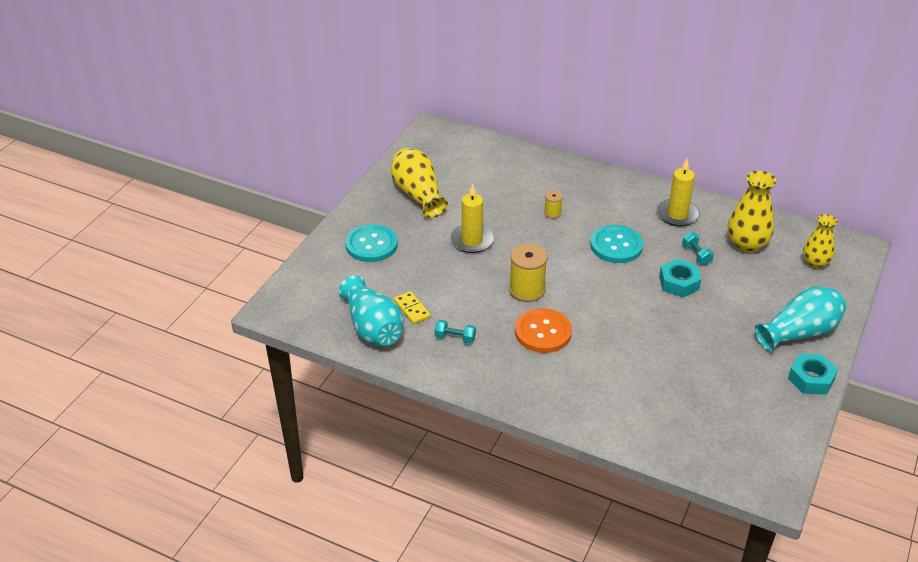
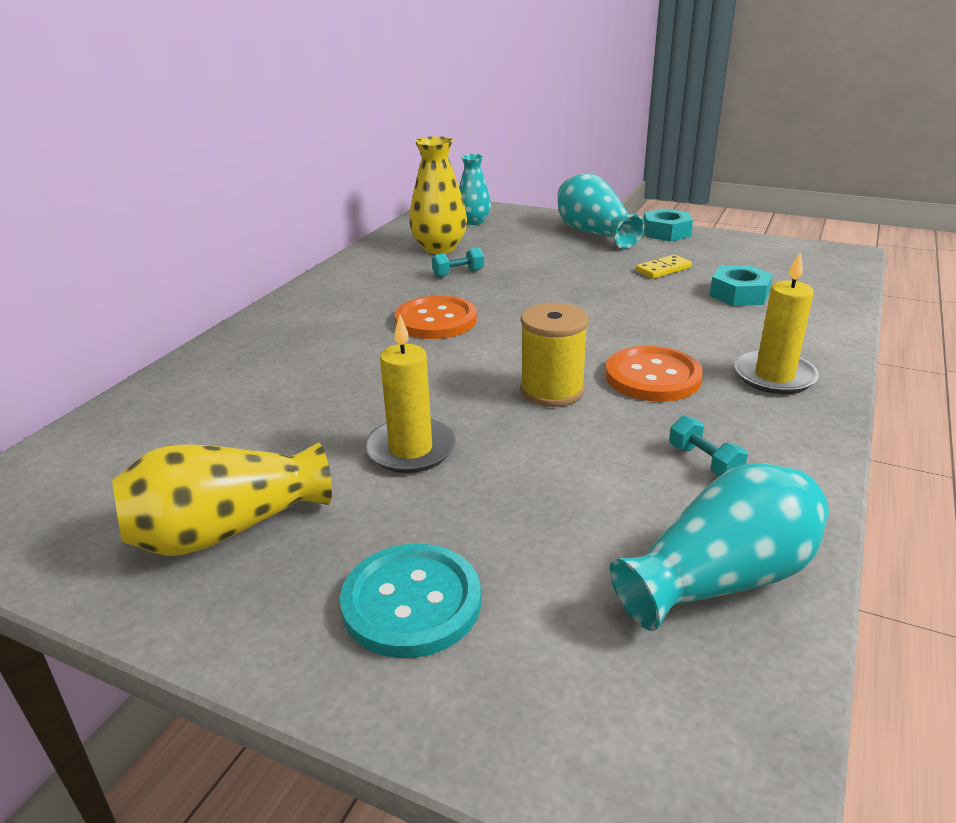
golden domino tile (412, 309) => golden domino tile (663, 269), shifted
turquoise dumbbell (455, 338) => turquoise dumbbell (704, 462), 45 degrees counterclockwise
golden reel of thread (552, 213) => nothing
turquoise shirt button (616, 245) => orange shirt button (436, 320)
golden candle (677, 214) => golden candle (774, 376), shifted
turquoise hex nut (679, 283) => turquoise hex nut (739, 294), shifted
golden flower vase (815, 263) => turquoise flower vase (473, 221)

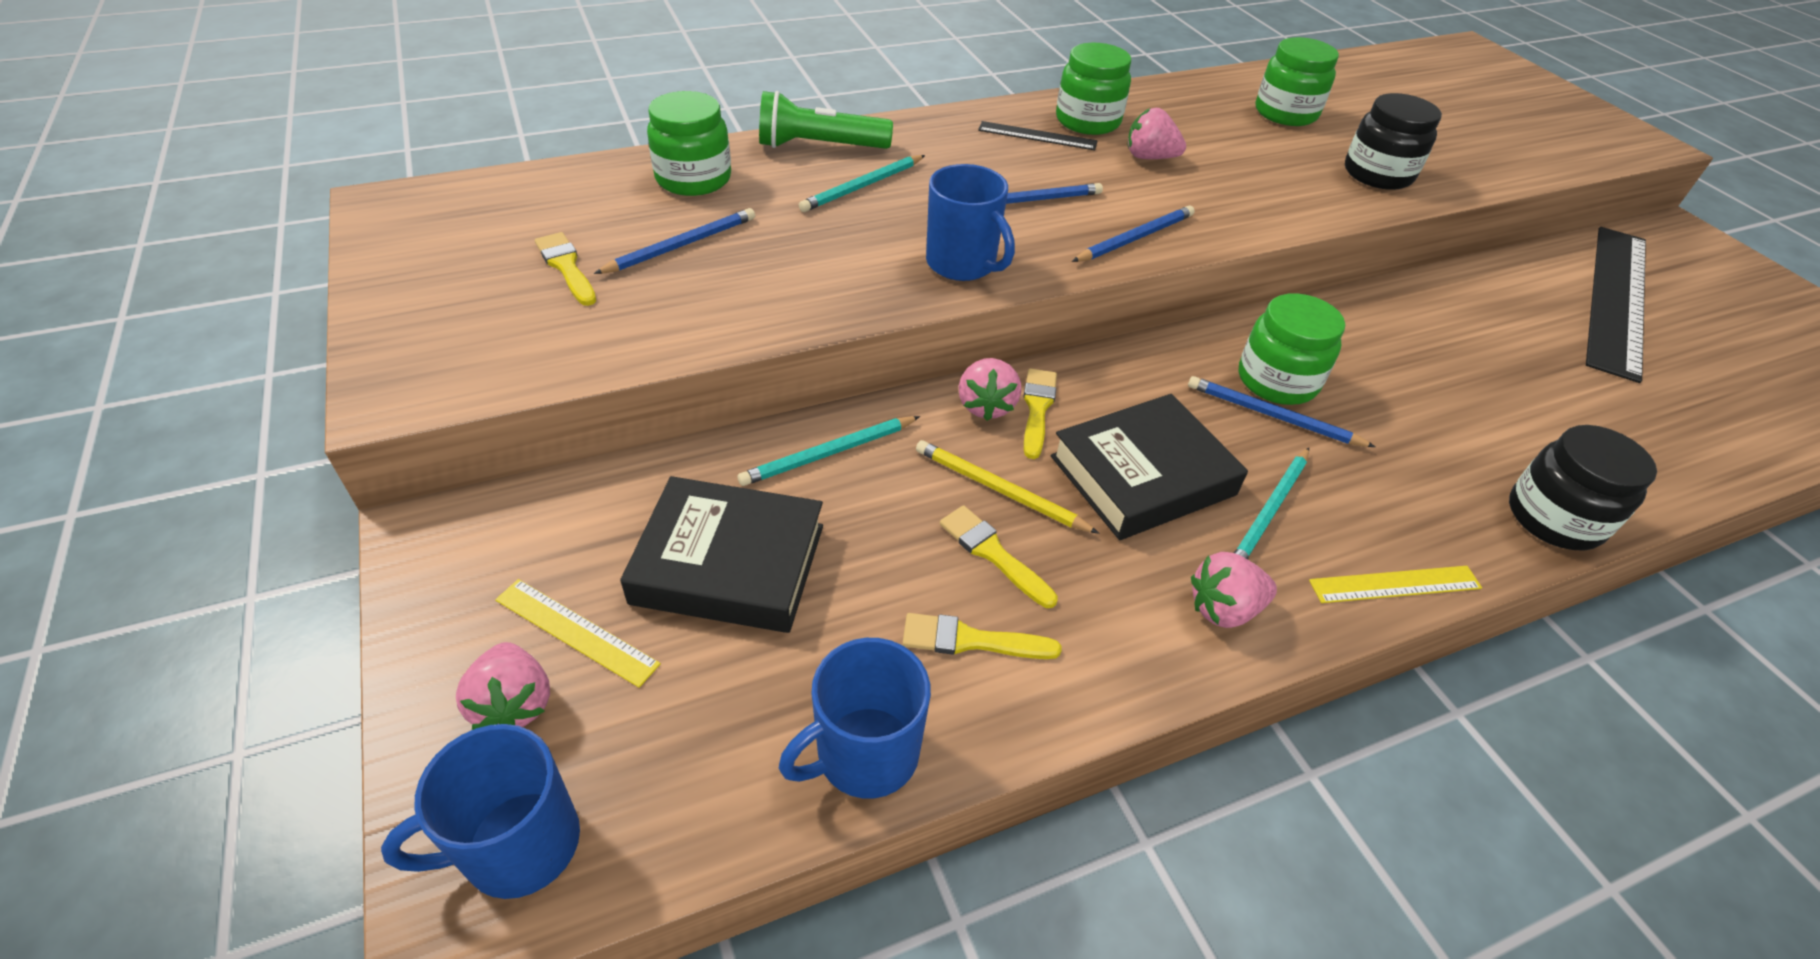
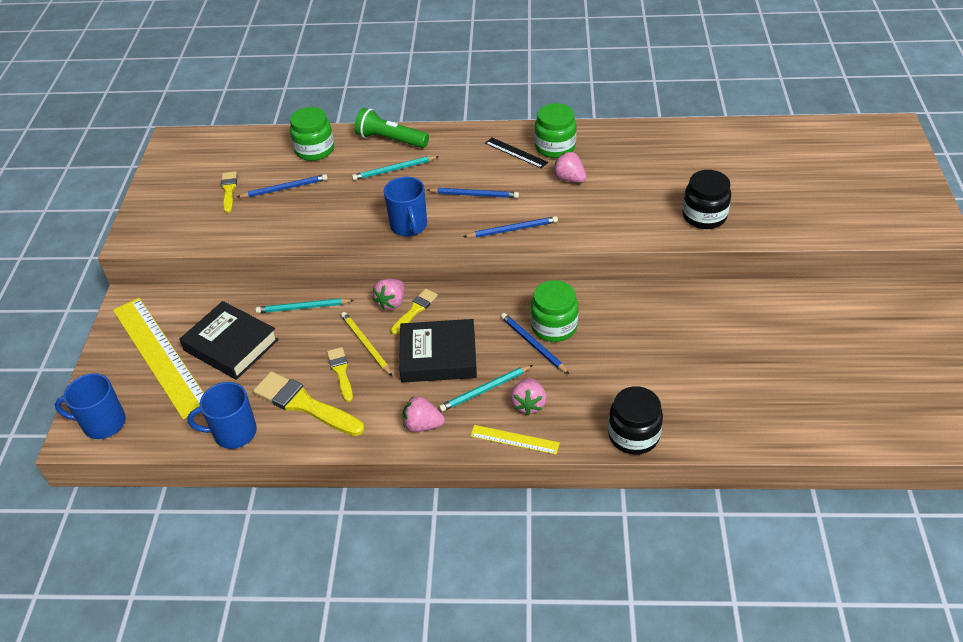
rose-pink strawberry (514, 704) => rose-pink strawberry (529, 404), shifted
golden straightedge (576, 631) => golden straightedge (160, 355), x2.23
golden paint brush (971, 640) => golden paint brush (304, 404), x1.76
green preserve jar (1285, 113) => nothing
jet-black straightedge (1617, 299) => nothing

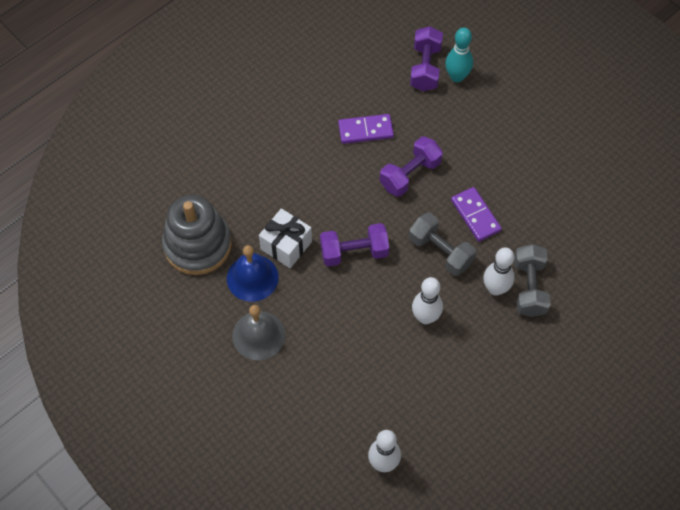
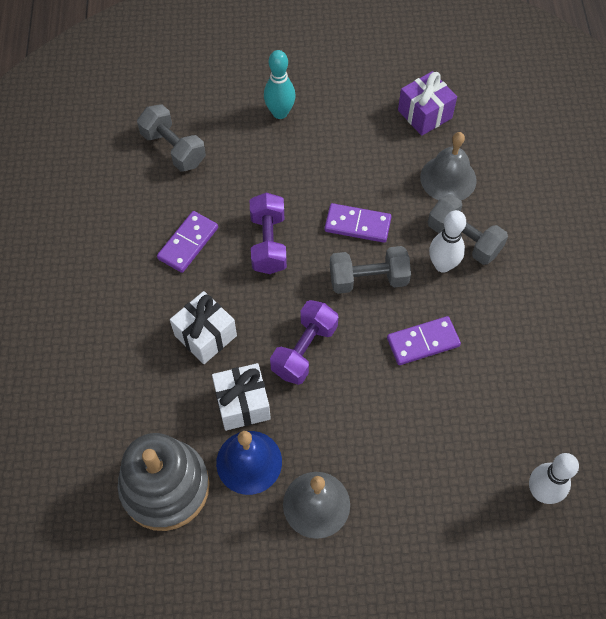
purple dumbbell (425, 68) => grey dumbbell (173, 149)
white skittle (425, 317) => purple domino tile (423, 342)
turquoise skittle (457, 77) => turquoise skittle (280, 113), shifted
nothing => white present (205, 335)
nothing => purple present (424, 114)
nothing => grey bell (448, 178)

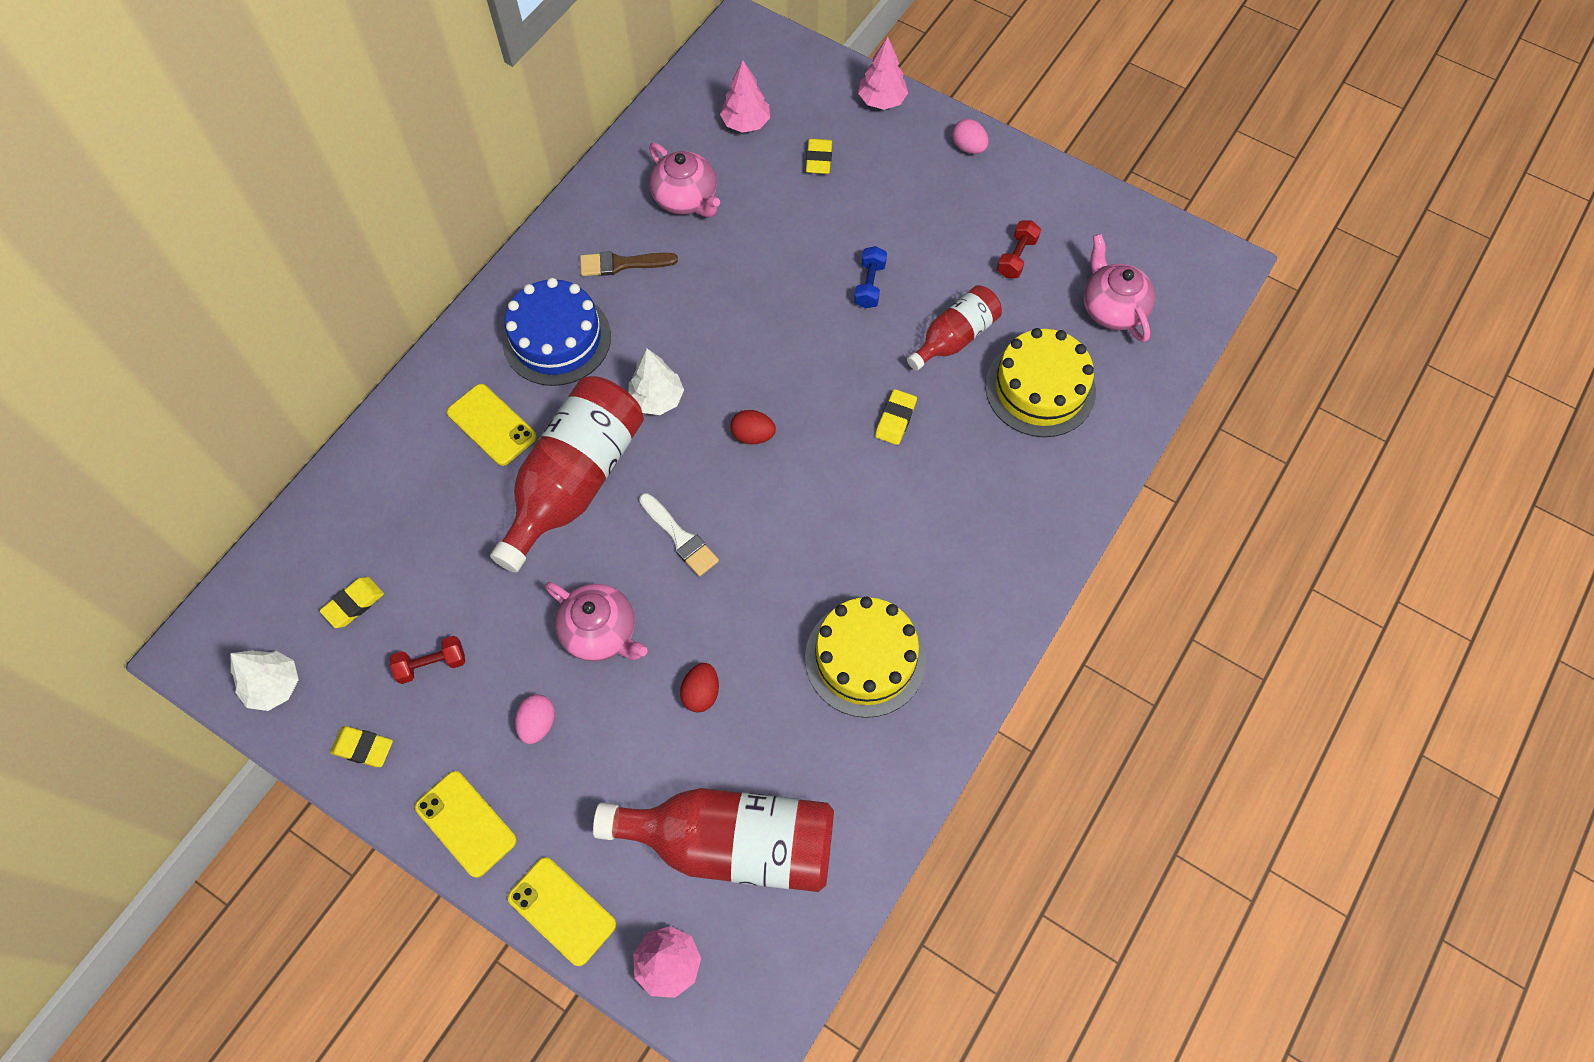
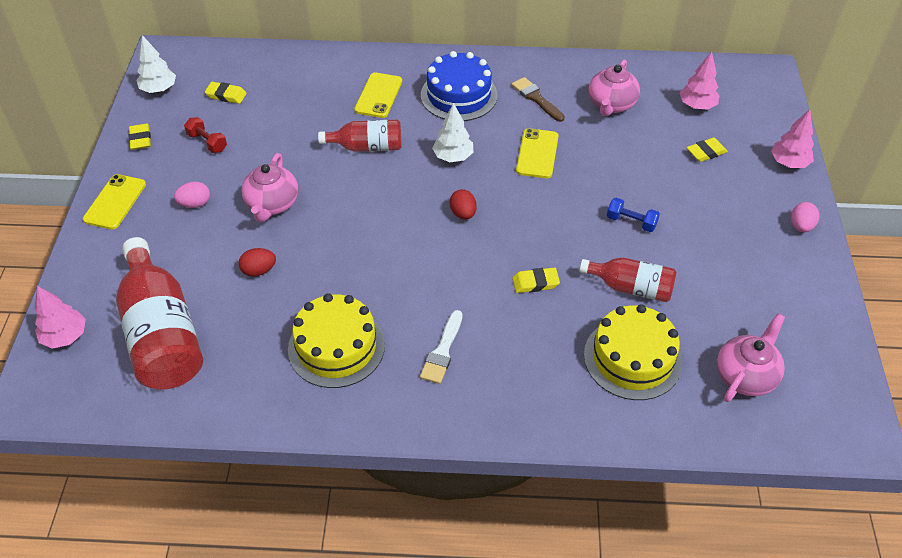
scarlet bottle (575, 481) => scarlet bottle (367, 147), x0.56
golden mobile phone (562, 911) => golden mobile phone (537, 154), shifted
white paint brush (680, 538) => white paint brush (442, 351), shifted
cobalt dumbbell (869, 285) => cobalt dumbbell (631, 222), 45 degrees clockwise
scarlet dumbbell (1016, 257) => nothing

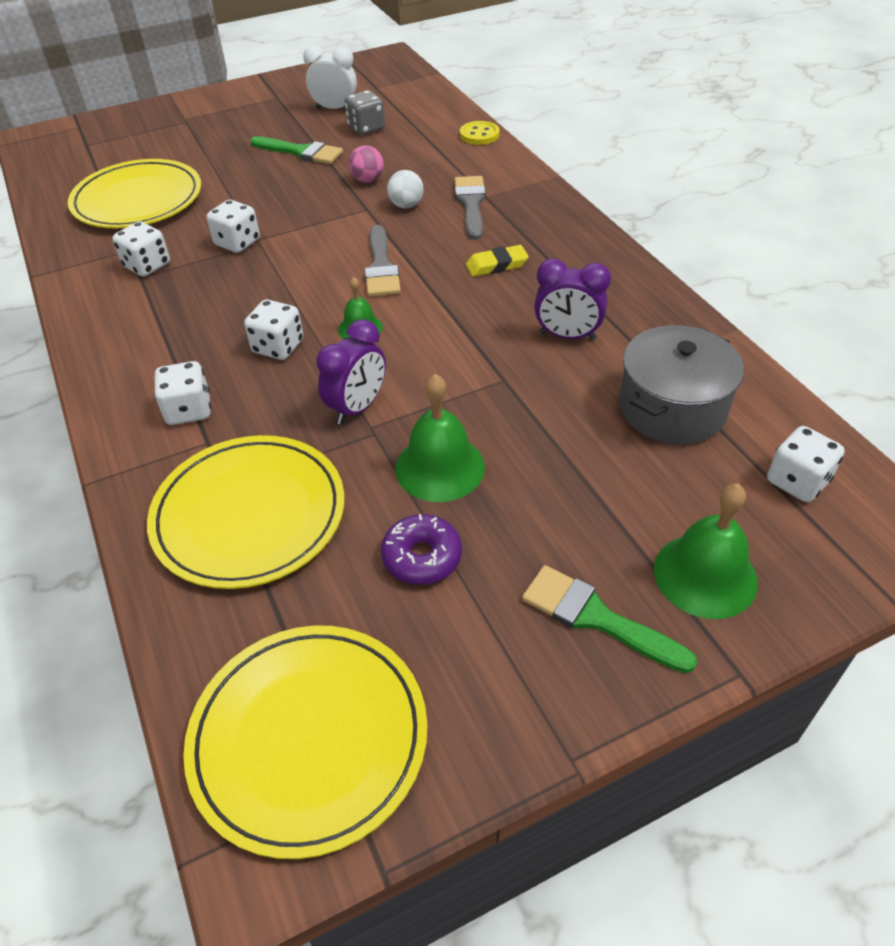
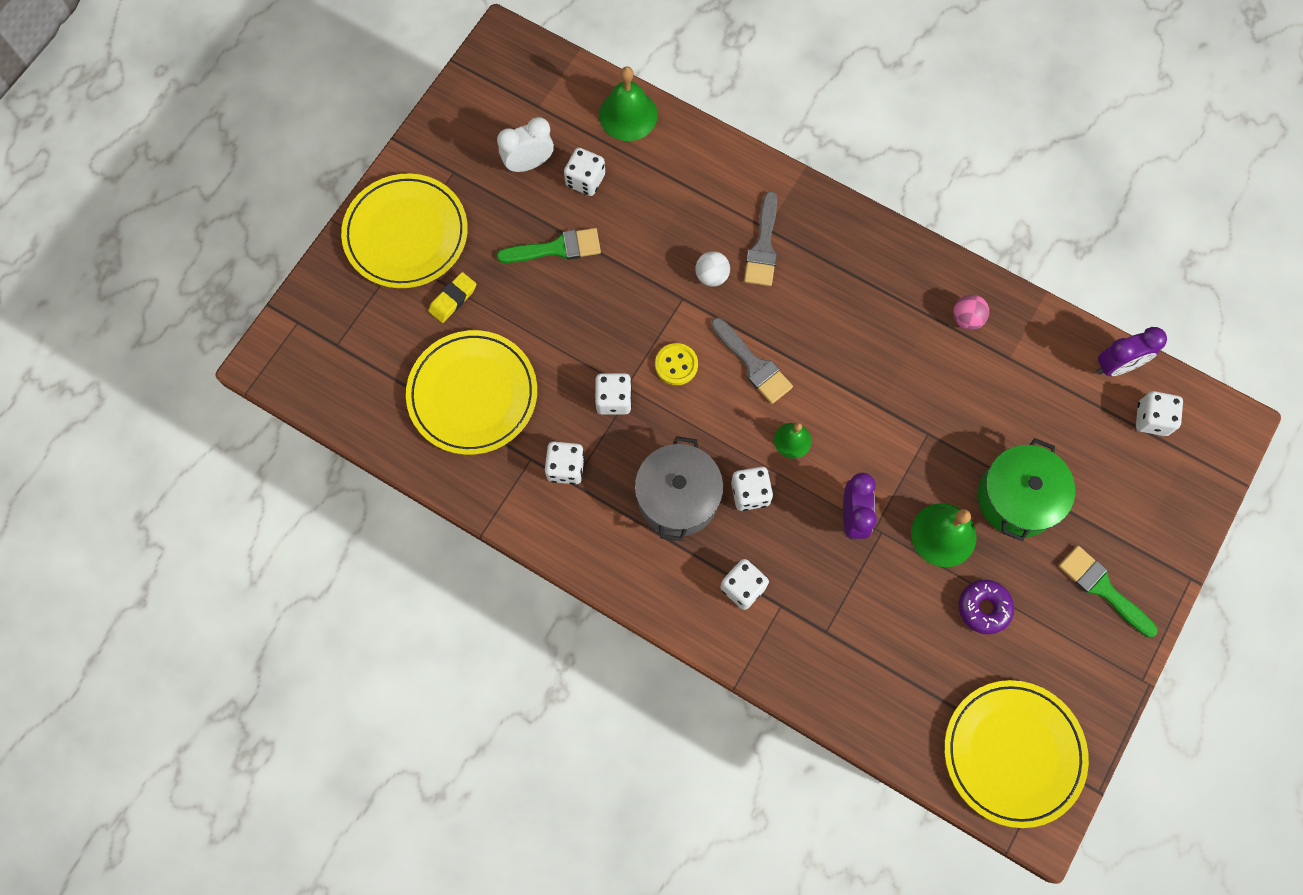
golden flat dish (249, 515) => golden flat dish (406, 234), shifted
grey die (366, 128) => white die (585, 180)
rose-pink sphere (368, 180) => rose-pink sphere (966, 319), shifted
grey paint brush (471, 204) => grey paint brush (763, 246), 135 degrees counterclockwise
golden shirt button (479, 135) => golden shirt button (676, 365), shifted
golden pencil eraser (496, 265) => golden pencil eraser (453, 299), shifted
green paint brush (596, 618) => green paint brush (1102, 588), 45 degrees clockwise
purple bedside clock (567, 336) => purple bedside clock (1116, 366), shifted
grey pot (672, 408) => grey pot (678, 497), shifted
green bell (705, 575) => green bell (628, 115), shifted
nothing => green pot (1017, 498)

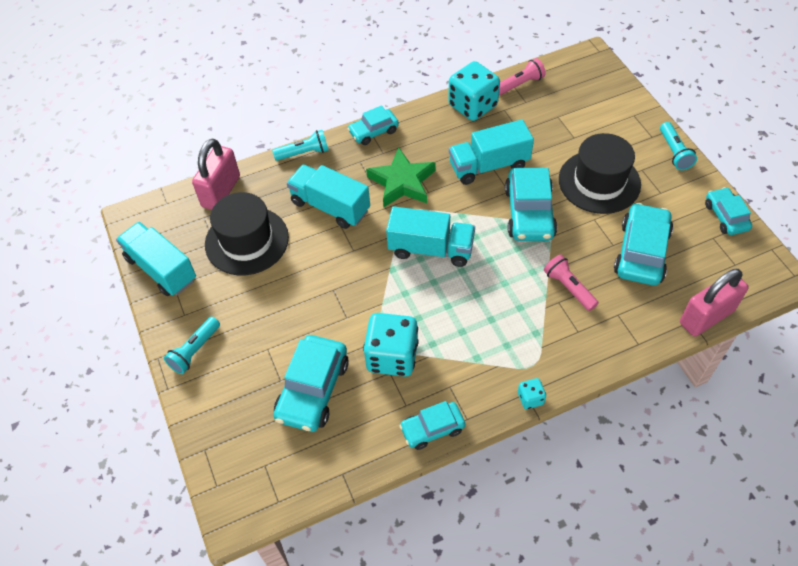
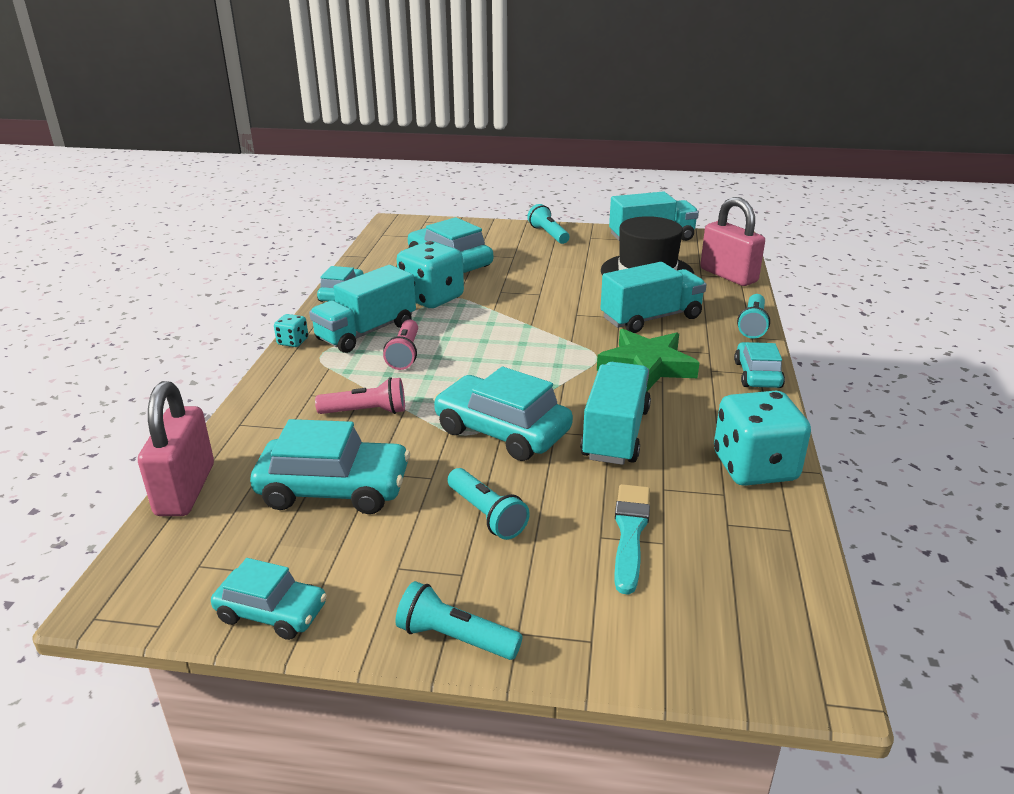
turquoise toy truck (431, 249) => turquoise toy truck (366, 332), shifted
rose-pink pocket torch (520, 84) => rose-pink pocket torch (405, 354), shifted
jet-black hat (599, 182) => turquoise pocket torch (487, 515)
turquoise car (641, 252) => turquoise car (334, 489), 45 degrees counterclockwise
nothing => turquoise paint brush (630, 533)

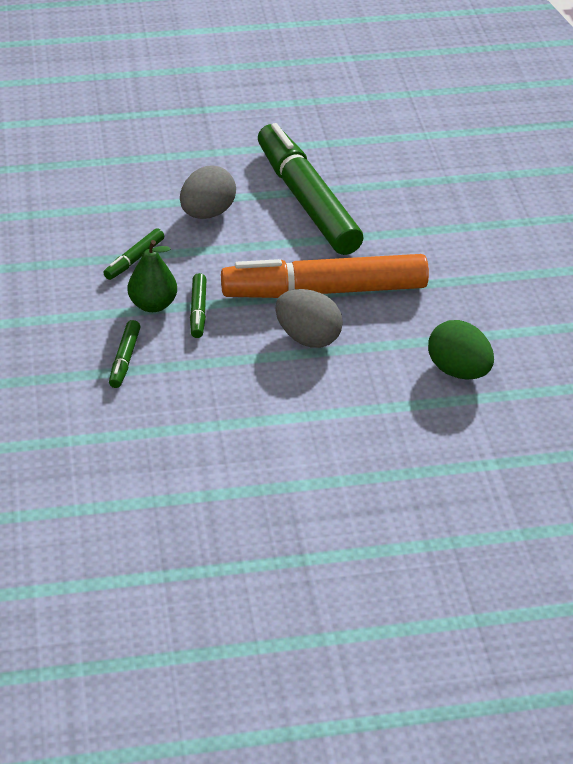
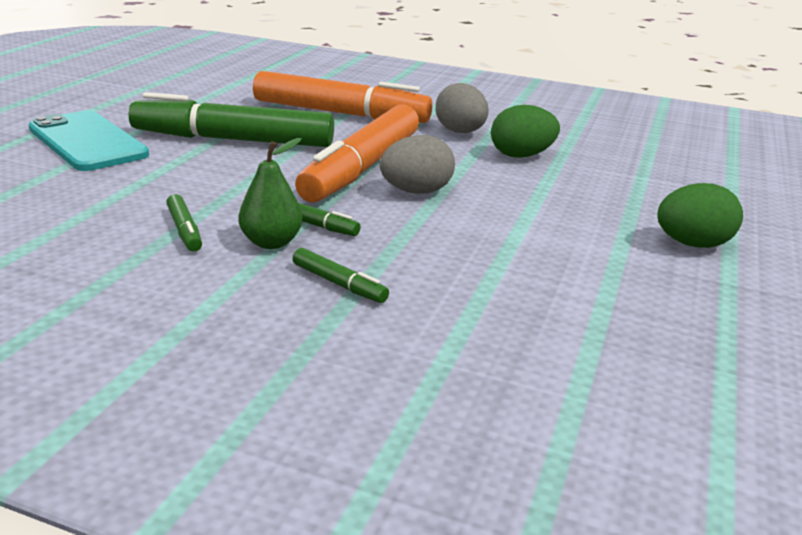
grey egg shape (207, 213) => grey egg shape (460, 132), shifted
nothing => turquoise mobile phone (87, 142)
nothing => orange felt pen (340, 113)
nothing => green egg shape (692, 244)

